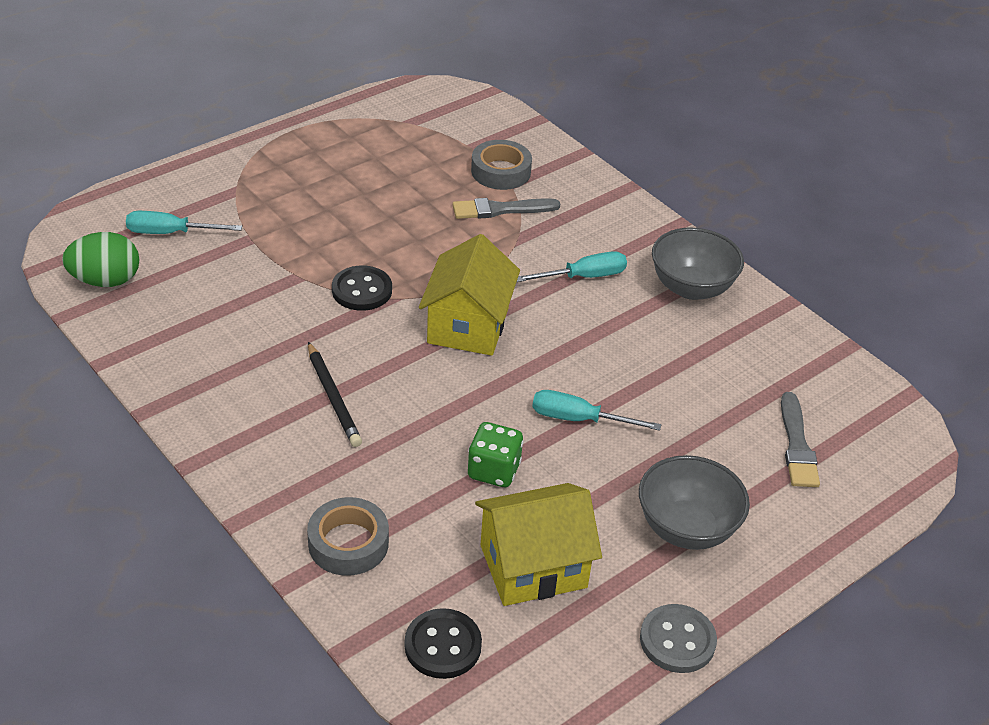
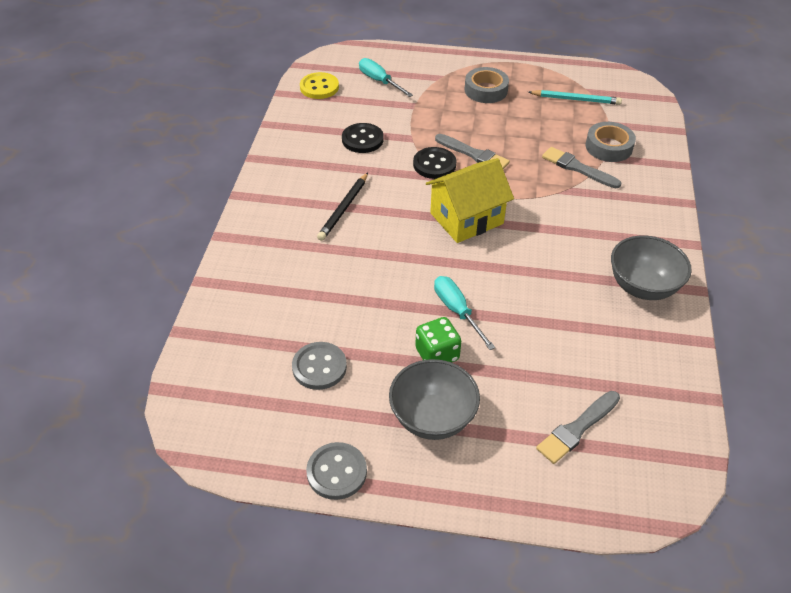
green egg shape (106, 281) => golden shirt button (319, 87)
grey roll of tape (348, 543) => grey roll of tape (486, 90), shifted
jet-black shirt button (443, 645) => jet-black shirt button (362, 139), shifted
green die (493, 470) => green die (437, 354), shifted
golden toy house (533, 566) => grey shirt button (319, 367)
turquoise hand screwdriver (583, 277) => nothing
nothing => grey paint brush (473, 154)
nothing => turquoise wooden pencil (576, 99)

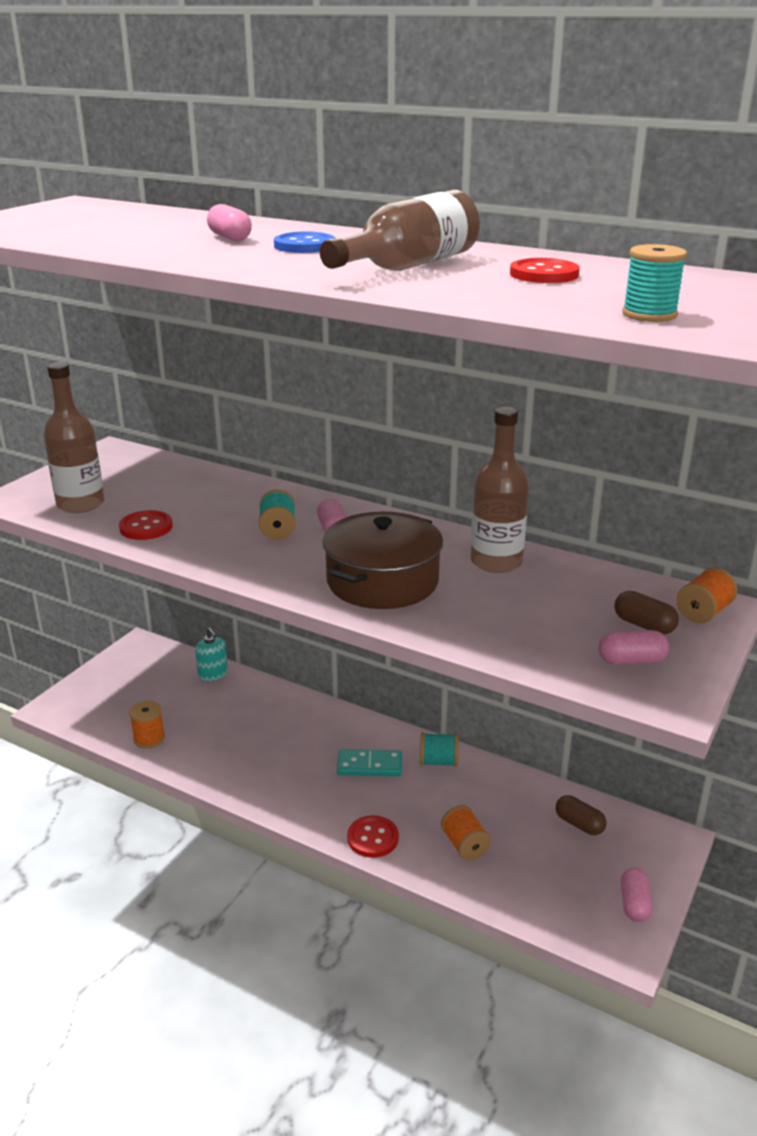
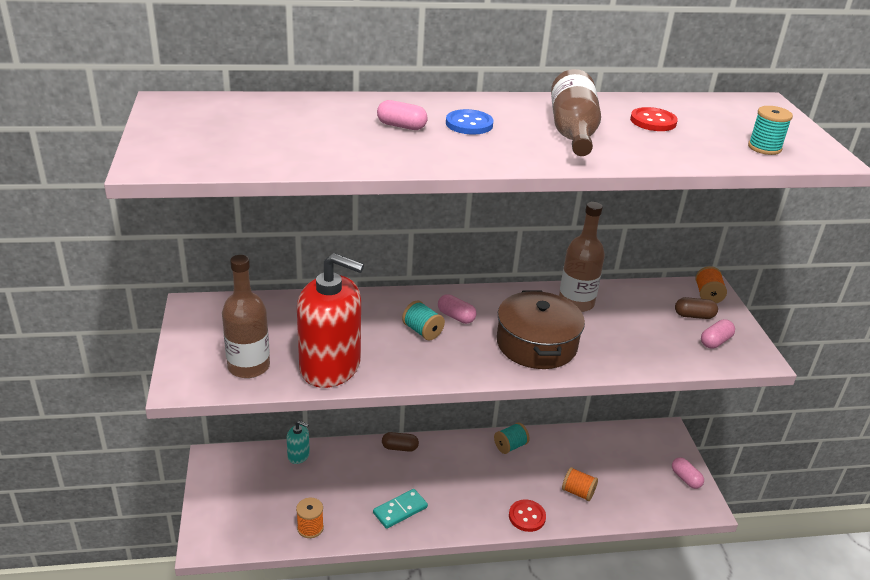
scarlet shirt button (146, 527) => scarlet soap pump (330, 366)
turquoise domino tile (369, 765) => turquoise domino tile (400, 510), shifted
dark brown pill shape (579, 824) => dark brown pill shape (399, 448), shifted

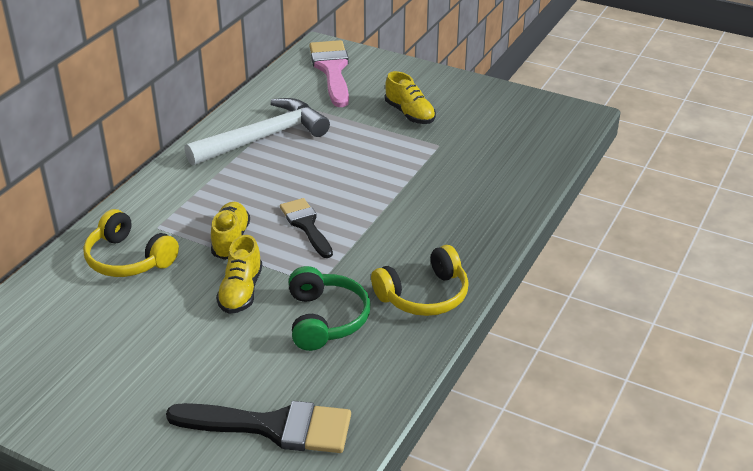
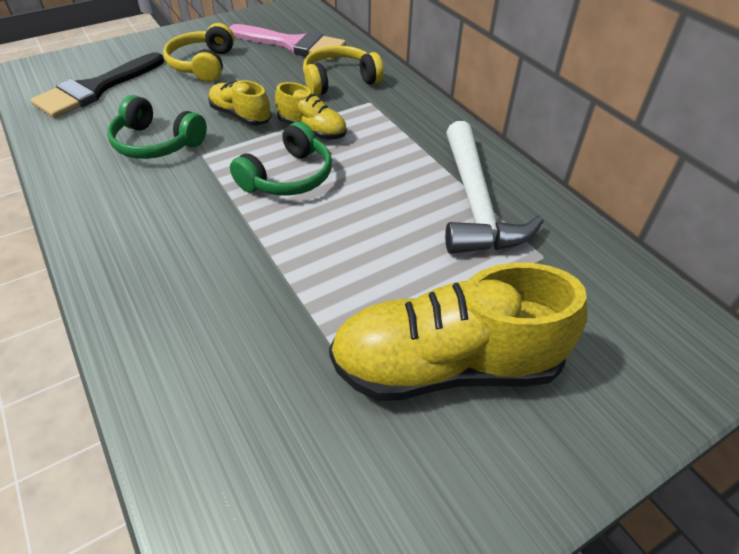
jet-black paint brush (306, 225) => green headset (288, 177)
rose-pink paint brush (332, 70) => rose-pink paint brush (293, 44), shifted
golden headset (424, 295) => golden headset (203, 64), shifted
golden sneaker (409, 114) => golden sneaker (446, 366), x1.94

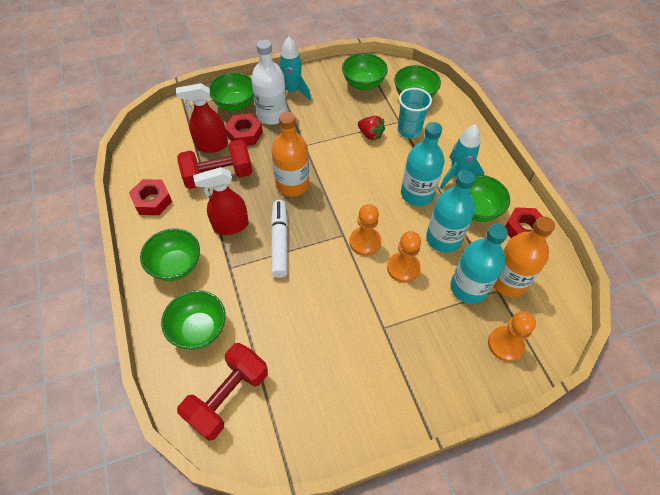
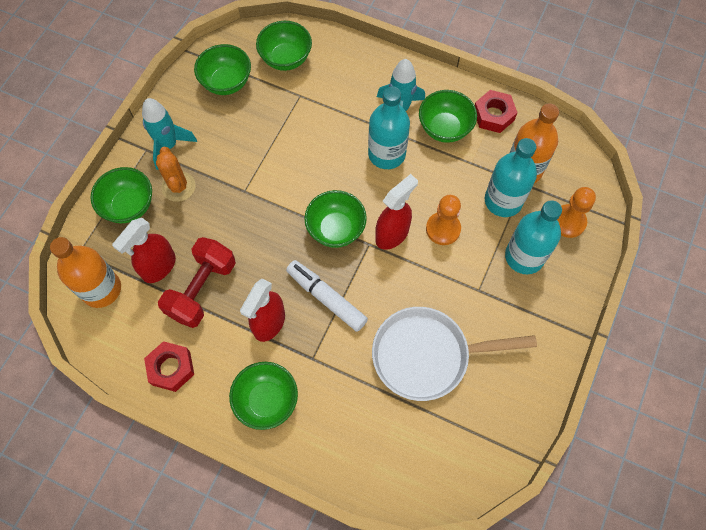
green serving bowl (199, 329) => green serving bowl (336, 229), shifted
scarlet dumbbell (228, 397) => nothing
scarlet hex nut (244, 134) => nothing
white bottle (272, 115) => orange prickly plant (178, 187)
orange bottle (292, 184) => orange bottle (101, 289), shifted
orange game pawn (365, 242) => scarlet spray bottle (392, 234)
scarlet strawberry (370, 135) => nothing
turquoise tumbler (409, 130) => nothing
turquoise bottle (443, 238) => turquoise bottle (524, 256), shifted
nothing => white pan (427, 355)

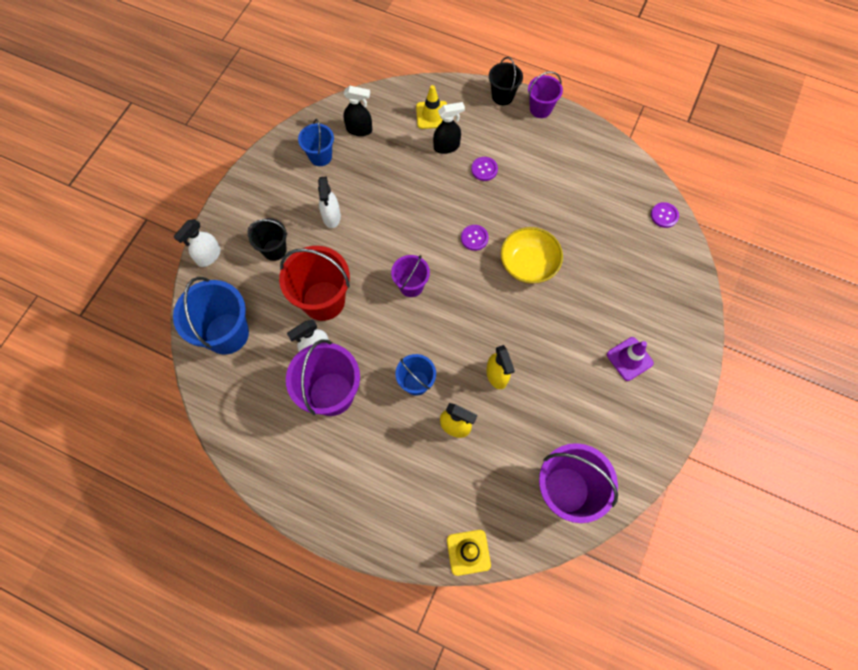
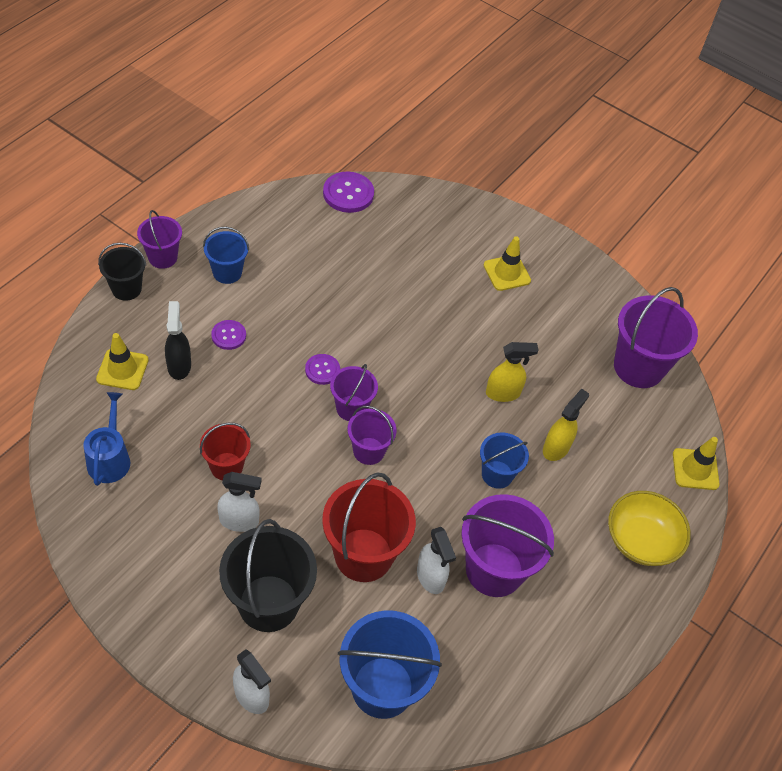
jet-black bucket (274, 250) => jet-black bucket (268, 603), x1.74
cobalt bucket (320, 156) => cobalt bucket (227, 272), shifted
jet-black spray bottle (359, 130) => cobalt watering pot (110, 458)
golden serving bowl (528, 264) => golden serving bowl (641, 540), shifted
purple road cone (629, 359) => golden road cone (507, 273)
purple shirt button (664, 215) => purple shirt button (348, 194), x1.65
nothing => scarlet bucket (226, 466)
nothing => purple bucket (351, 408)

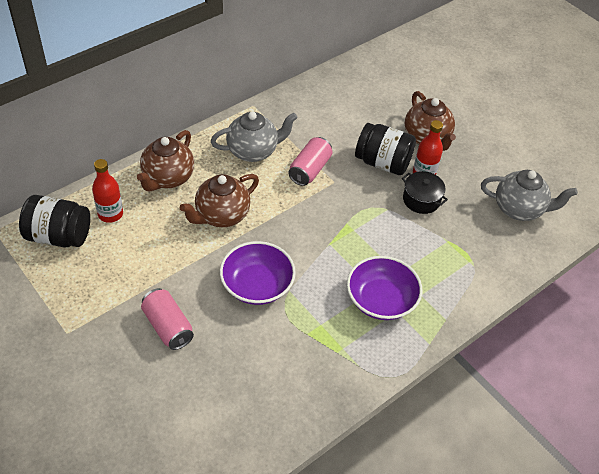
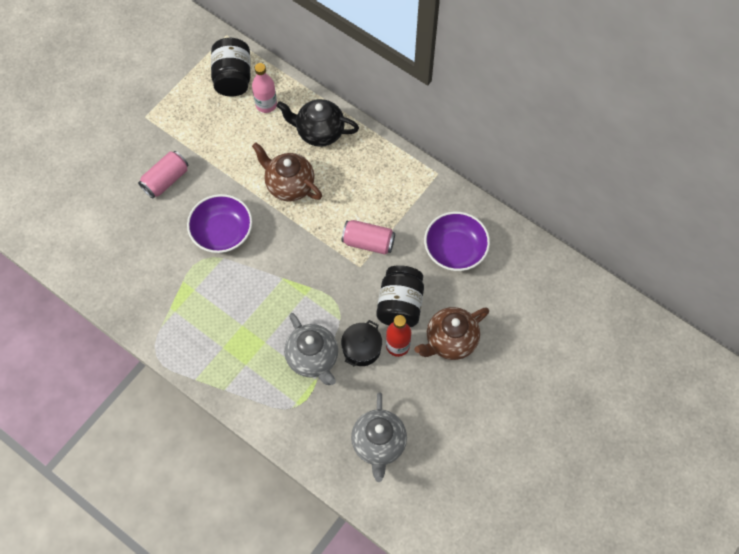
scarlet bottle (110, 214) => rose-pink bottle (266, 104)
dark brown tea pot (167, 178) => jet-black tea pot (319, 132)
grey tea pot (253, 151) => grey tea pot (313, 358), shifted
purple serving bowl (381, 300) => purple serving bowl (455, 249), shifted

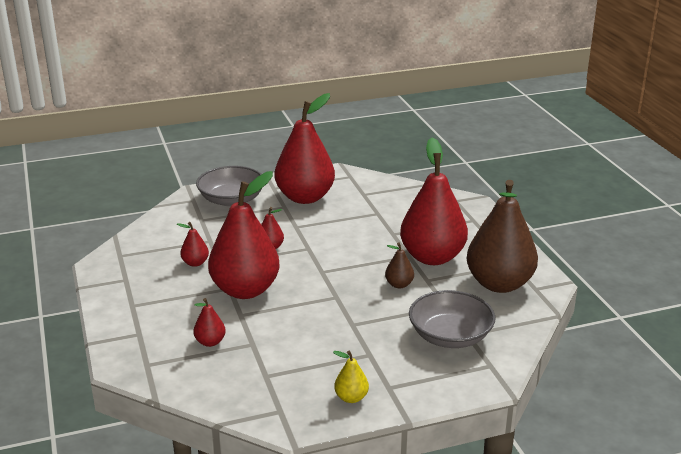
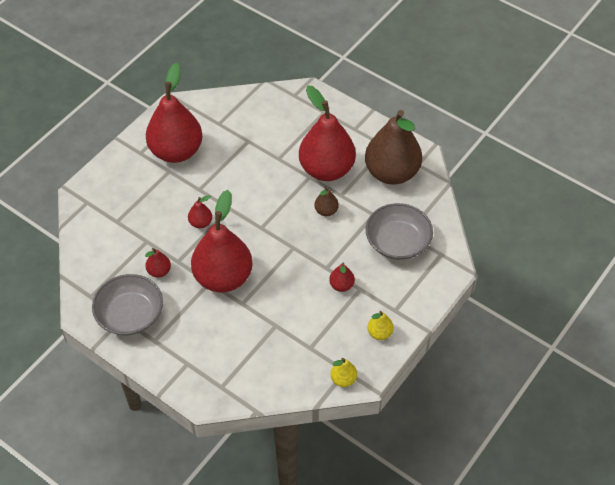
scarlet pear (210, 342) => scarlet pear (341, 285), shifted
grey serving bowl (231, 200) => grey serving bowl (130, 315), shifted
nothing => golden pear (343, 379)

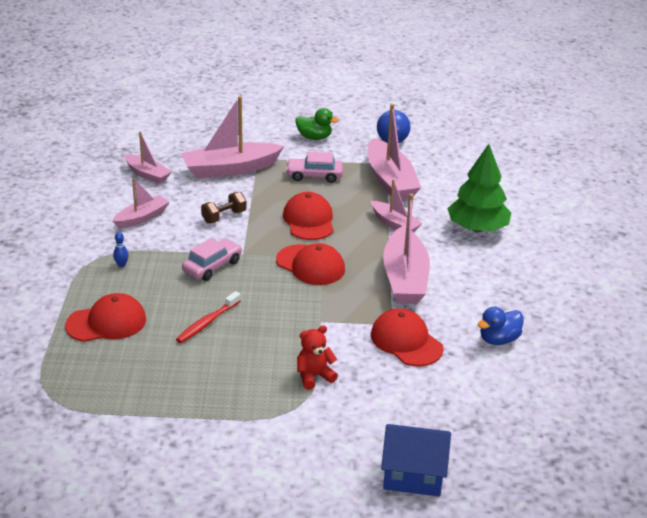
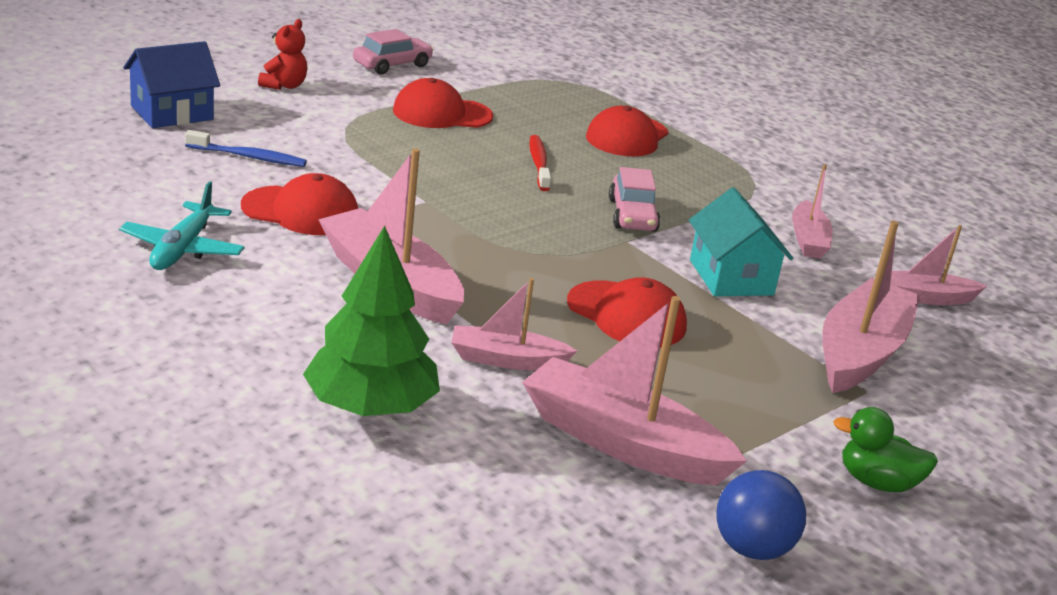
cobalt skittle (121, 265) => nothing
dark brown dumbbell (224, 217) => turquoise toy house (731, 277)
scarlet baseball cap (310, 265) => scarlet baseball cap (442, 113), shifted
rose-pink car (314, 176) => rose-pink car (392, 65), shifted
green rubber duck (314, 137) => green rubber duck (877, 482), 45 degrees clockwise
scarlet teddy bear (314, 376) => scarlet teddy bear (284, 86), shifted
cobalt rubber duck (498, 339) => turquoise plane (182, 249)
nothing => cobalt tooth brush (248, 157)

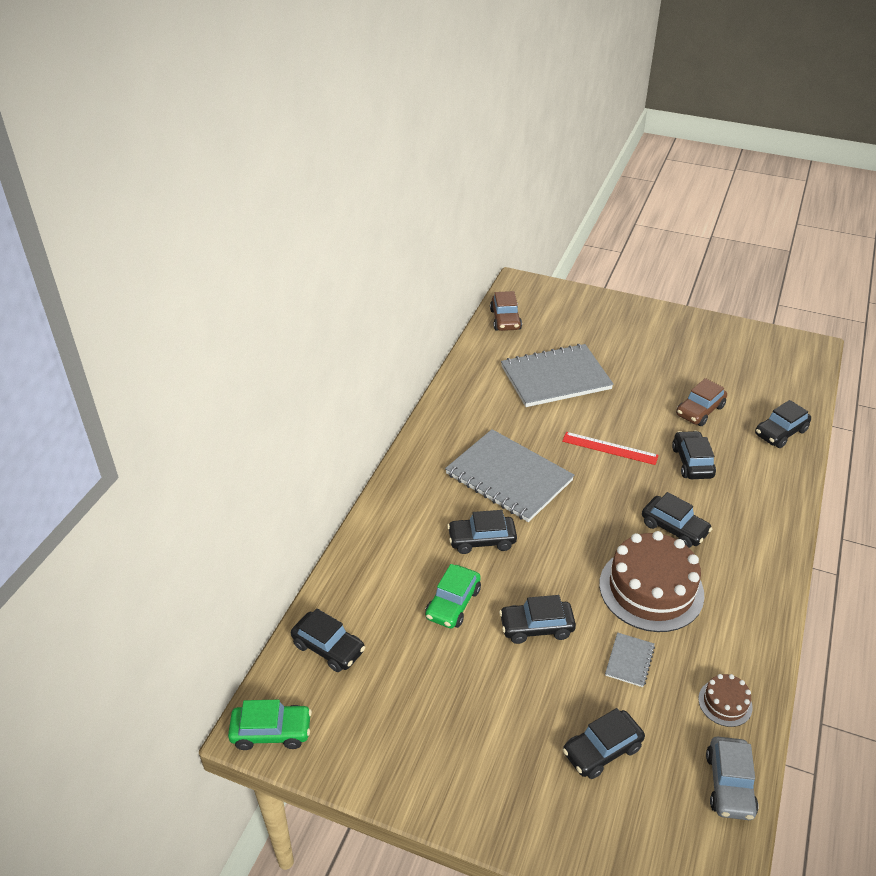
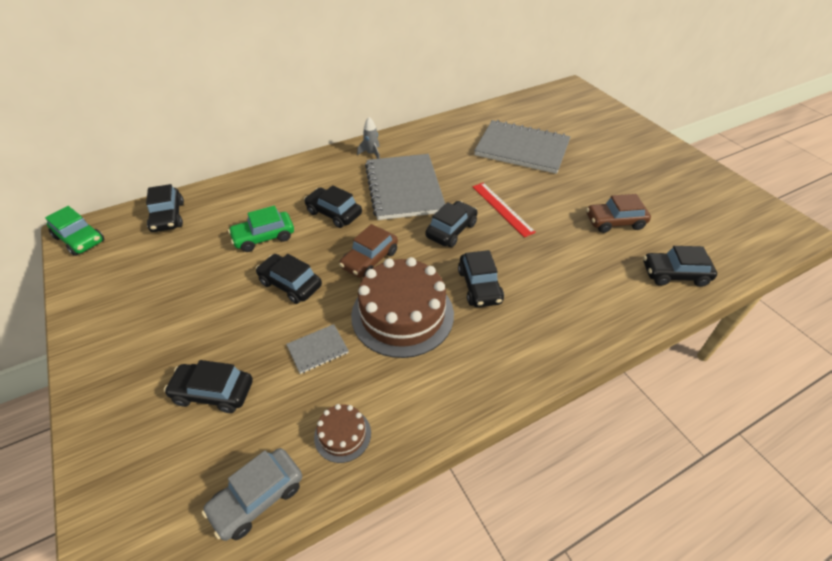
dark brown car (505, 319) => dark brown car (369, 259), shifted
jet-black car (692, 462) => jet-black car (451, 230), shifted
nothing => grey rocket (371, 154)

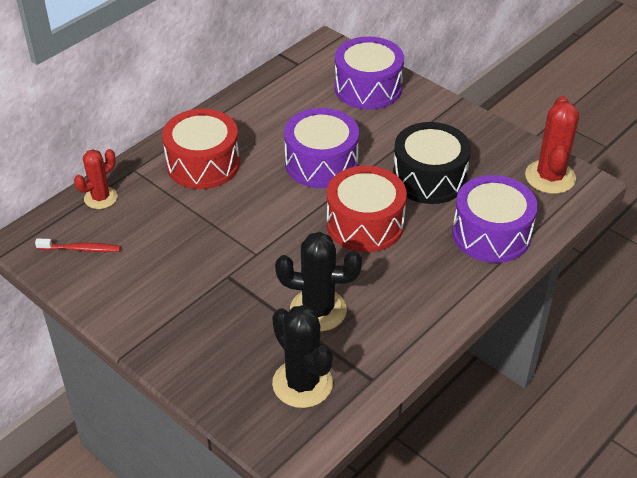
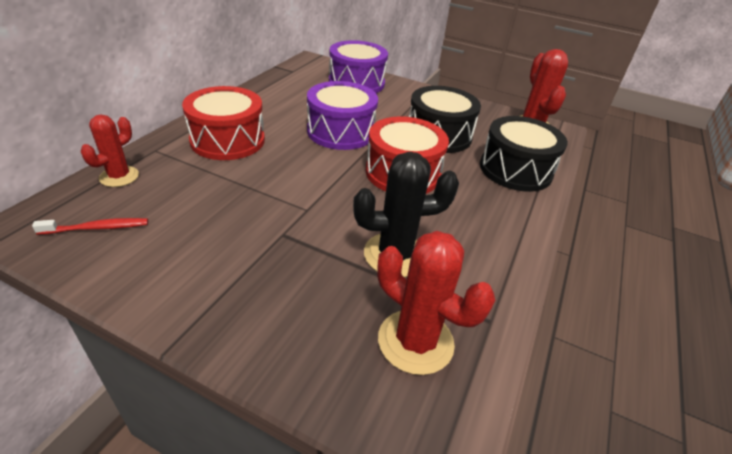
jet-black prickly plant (302, 383) => scarlet prickly plant (415, 341)
purple drum (491, 234) => jet-black drum (515, 170)

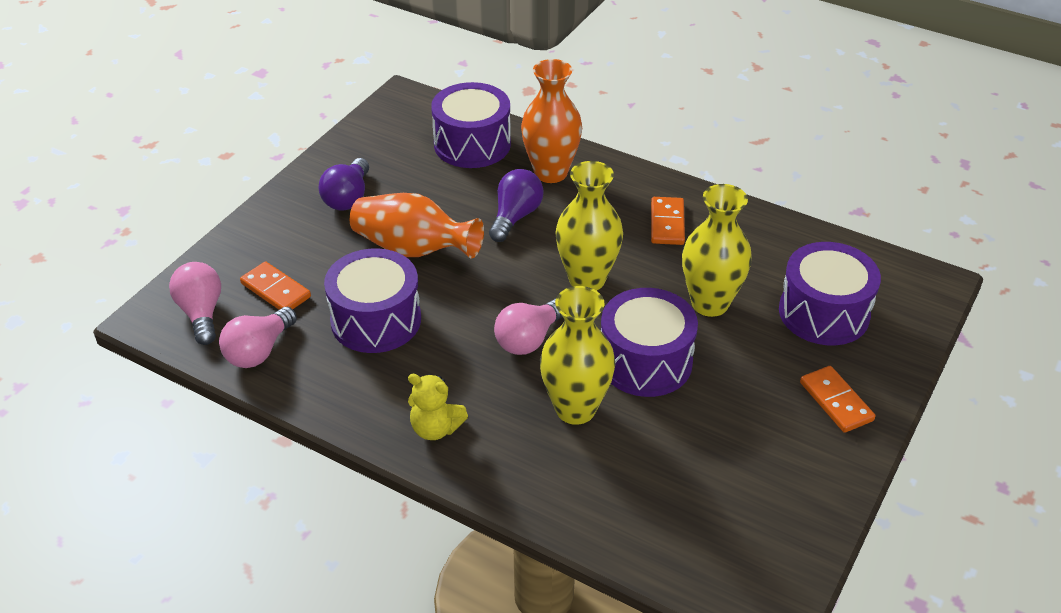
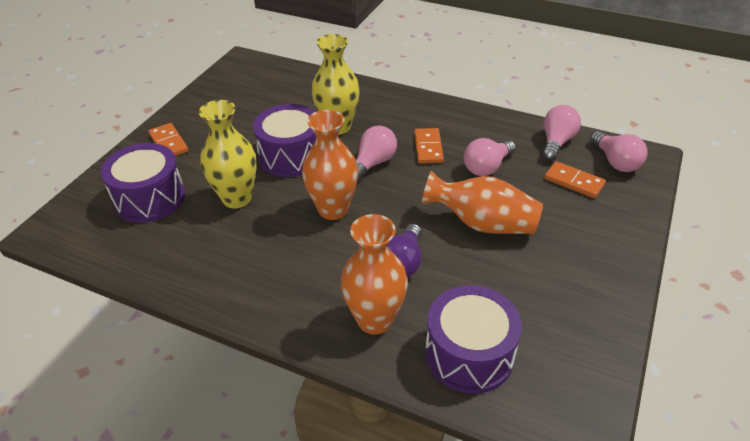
purple light bulb (348, 197) => nothing
purple drum (376, 320) => rose-pink light bulb (487, 167)
golden teddy bear (435, 428) => nothing
golden flower vase (587, 279) => orange flower vase (333, 209)
orange domino tile (667, 223) => orange domino tile (428, 148), shifted

